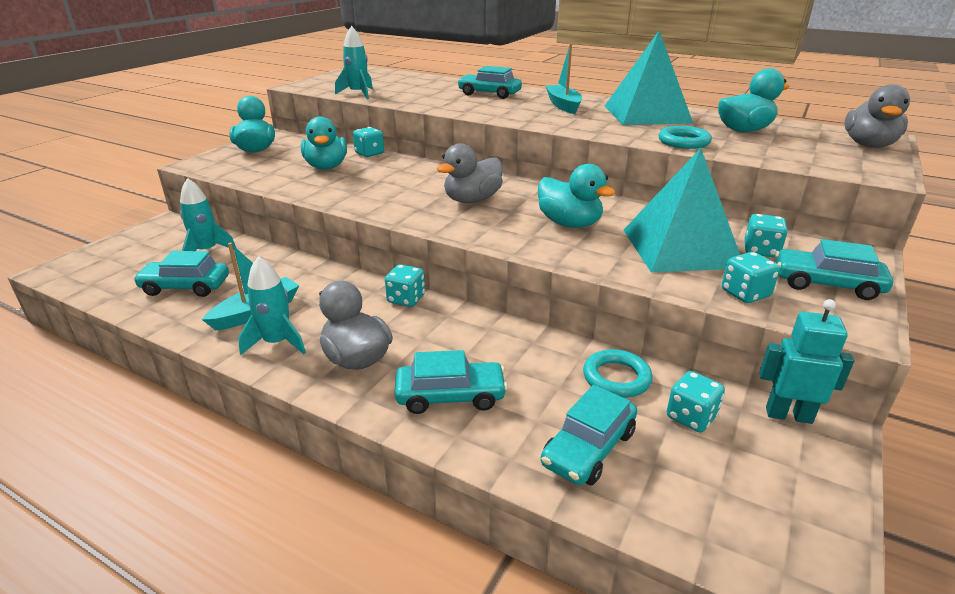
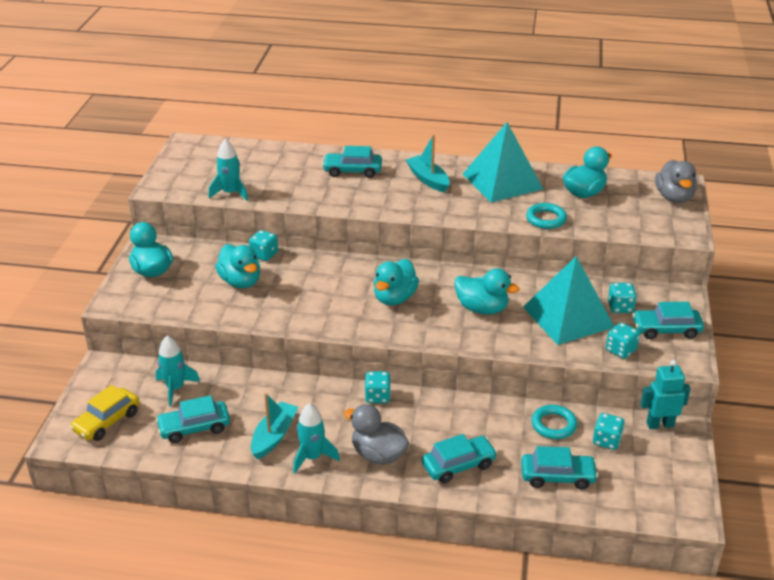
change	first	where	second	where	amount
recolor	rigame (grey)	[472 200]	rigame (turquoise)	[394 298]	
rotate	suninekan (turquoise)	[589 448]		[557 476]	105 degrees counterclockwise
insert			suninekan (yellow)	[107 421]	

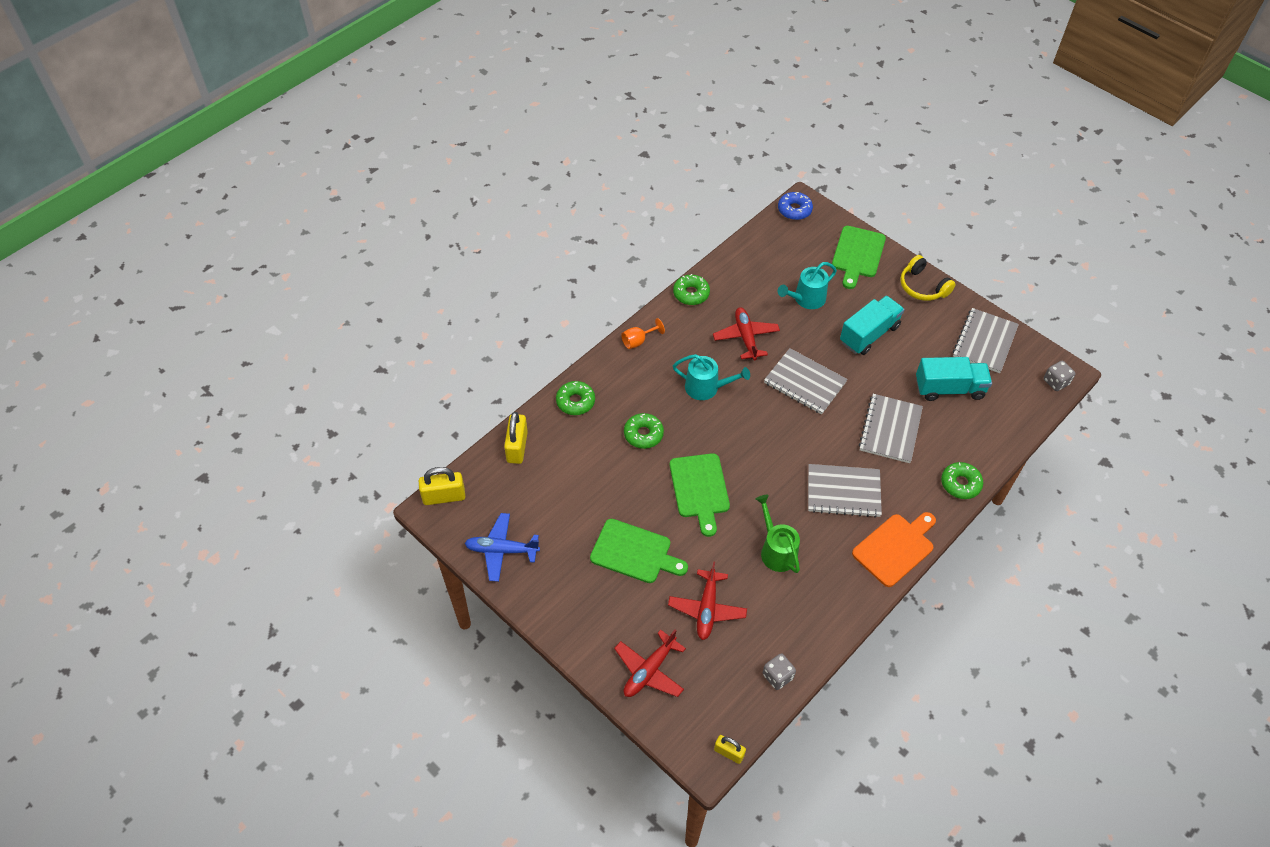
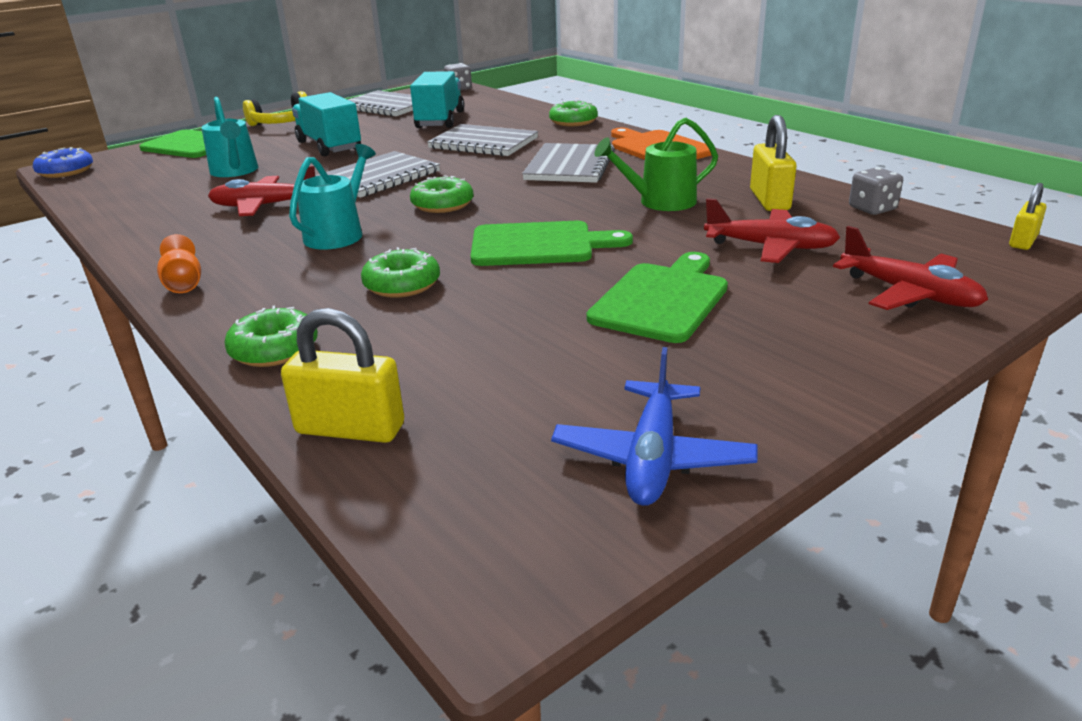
change	first	where	second	where	amount
move	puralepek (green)	[691 294]		[442 204]	
move	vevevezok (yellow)	[444 496]		[769 200]	

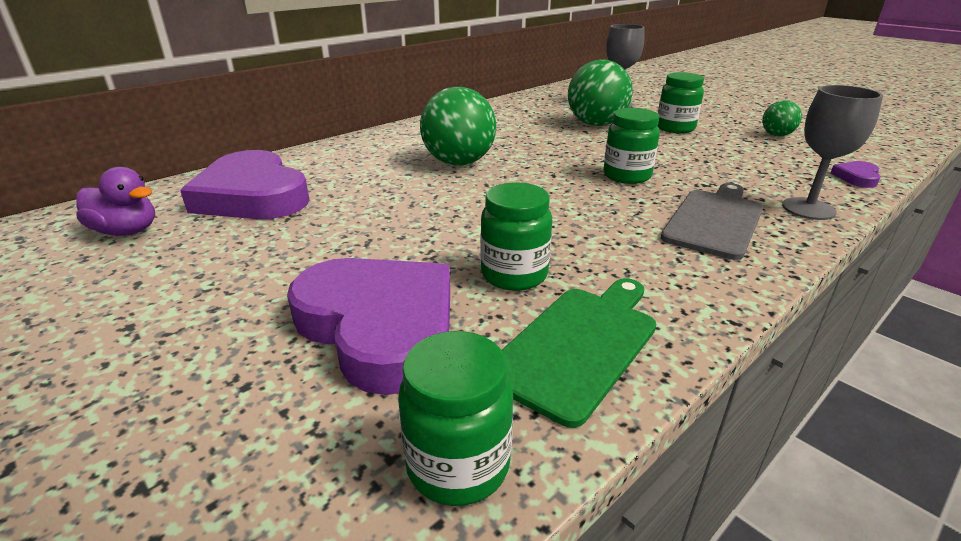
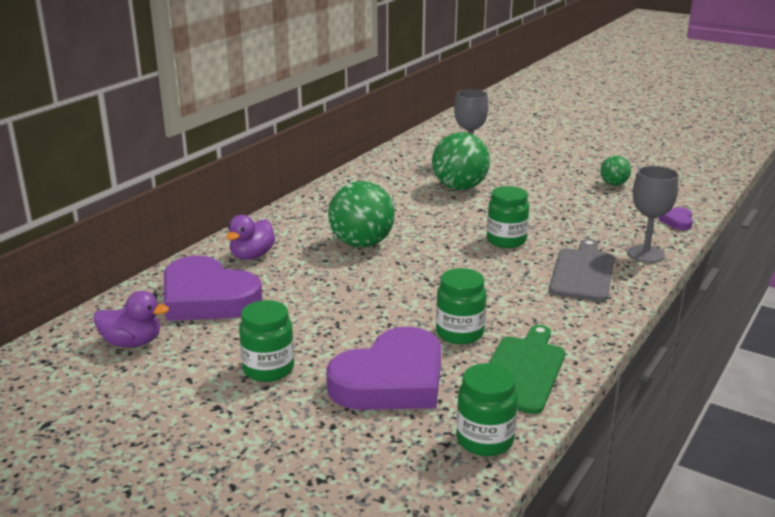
change	first	where	second	where	amount
move	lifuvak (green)	[675 128]		[268 369]	
rotate	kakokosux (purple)	[380 327]		[391 380]	105 degrees clockwise
insert			rigame (purple)	[252 256]	

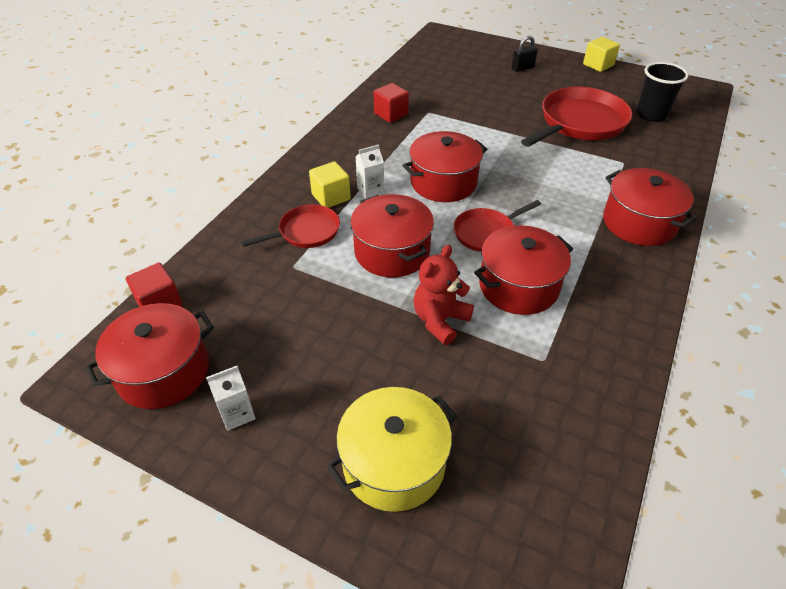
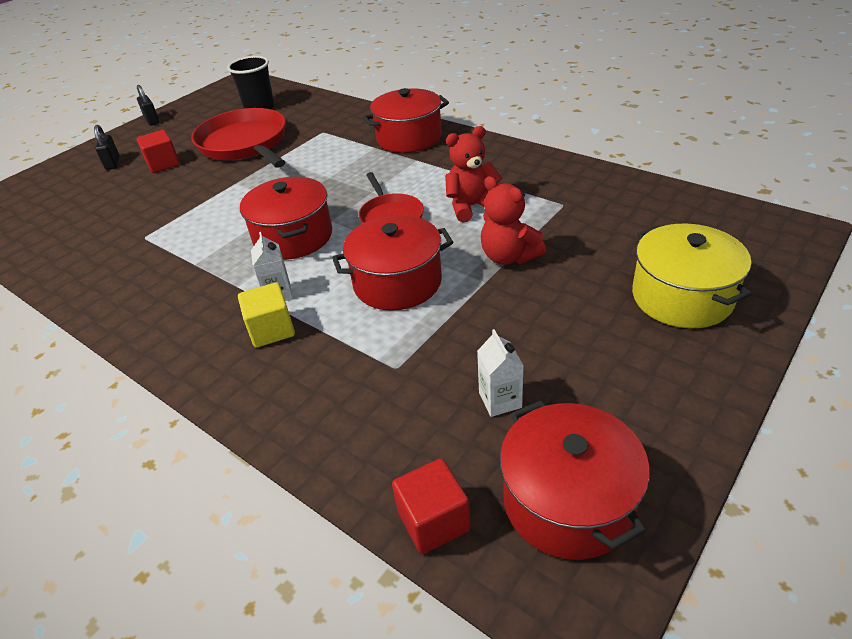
change	first	where	second	where	amount
replace	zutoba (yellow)	[598 65]	vevevezok (black)	[152 120]	
move	zutoba (red)	[391 114]		[163 164]	
delete	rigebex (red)	[306 232]			
replace	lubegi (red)	[518 286]	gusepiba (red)	[471 207]	
move	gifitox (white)	[237 414]		[500 400]	

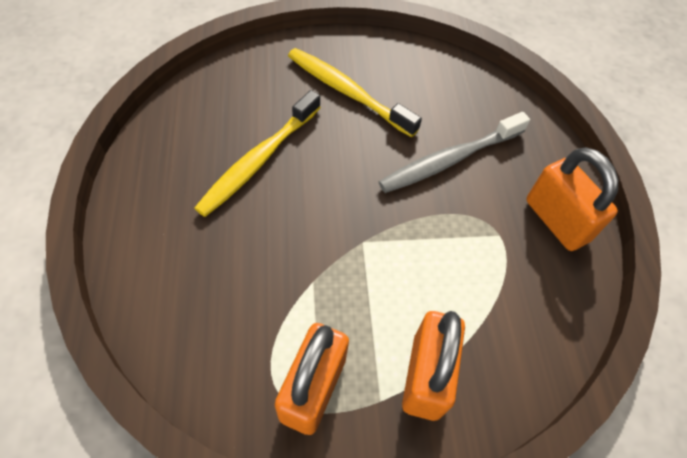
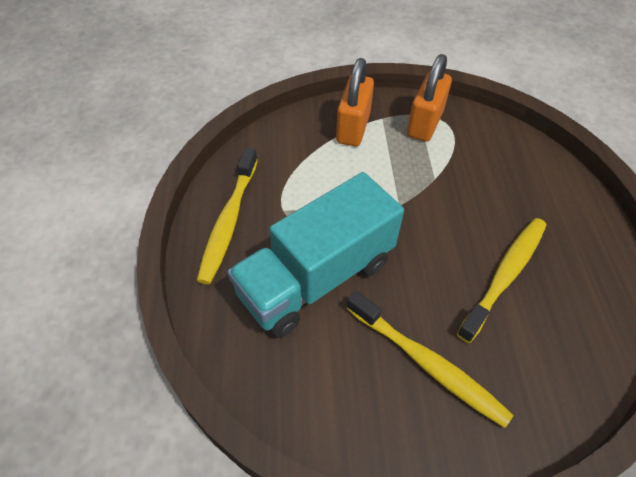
change	first	where	second	where	amount
replace	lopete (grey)	[450 160]	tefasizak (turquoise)	[316 277]	
replace	vevevezok (orange)	[556 220]	lopete (yellow)	[229 221]	

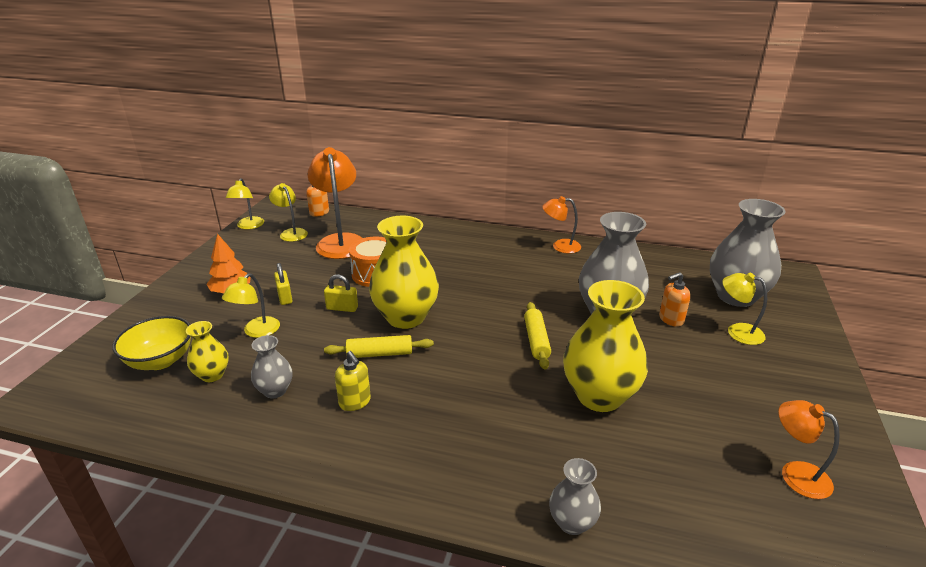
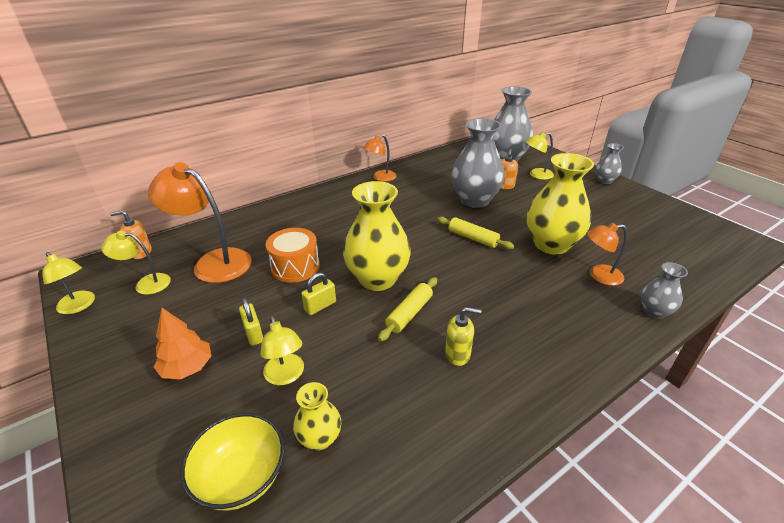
change	first	where	second	where	amount
rotate	vevevezok (yellow)	[285 297]		[253 333]	45 degrees clockwise
move	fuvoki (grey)	[275 390]		[604 180]	
move	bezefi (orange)	[795 474]		[599 275]	

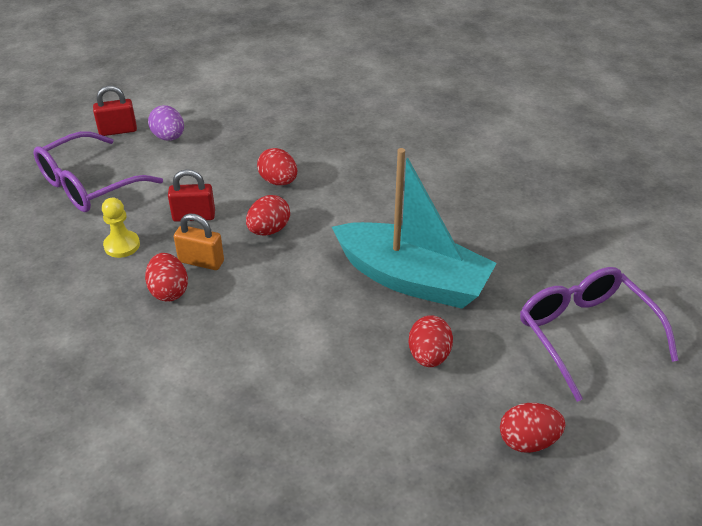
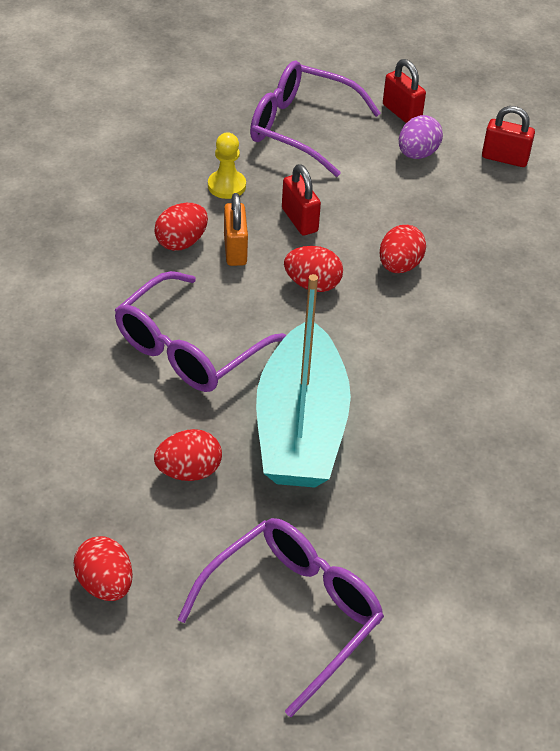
change	first	where	second	where	amount
insert			vevevezok (red)	[504 158]	
insert			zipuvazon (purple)	[188 349]	

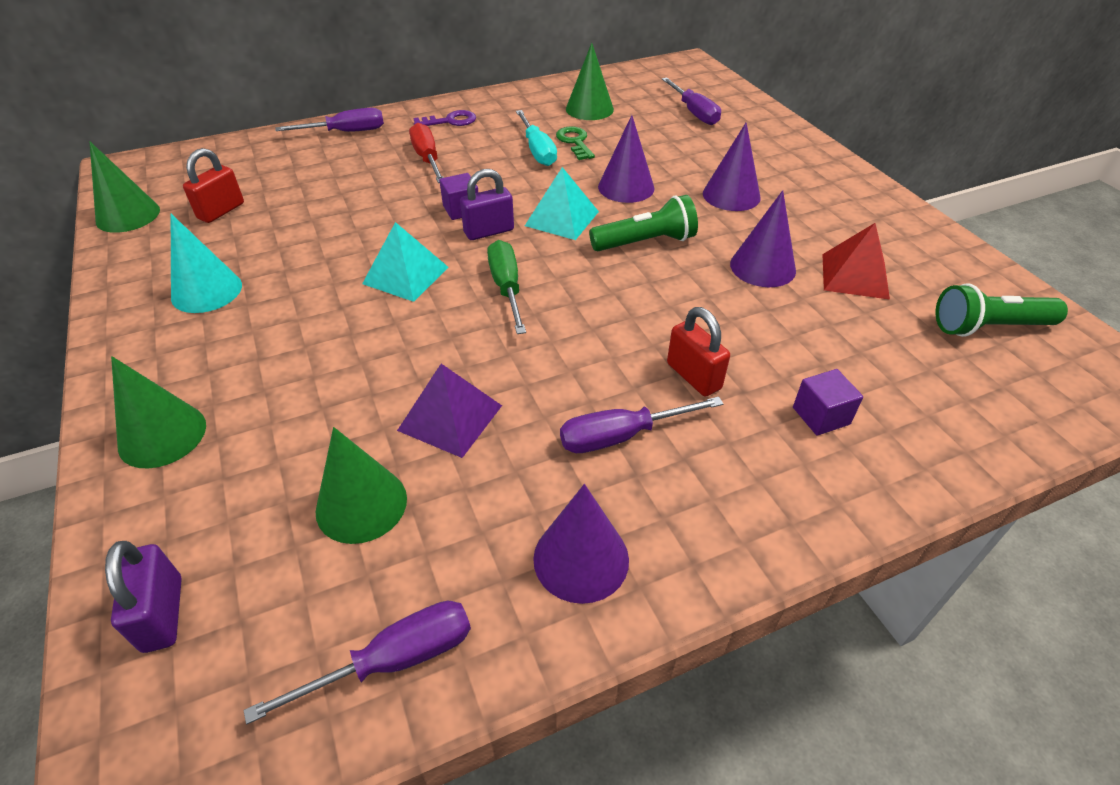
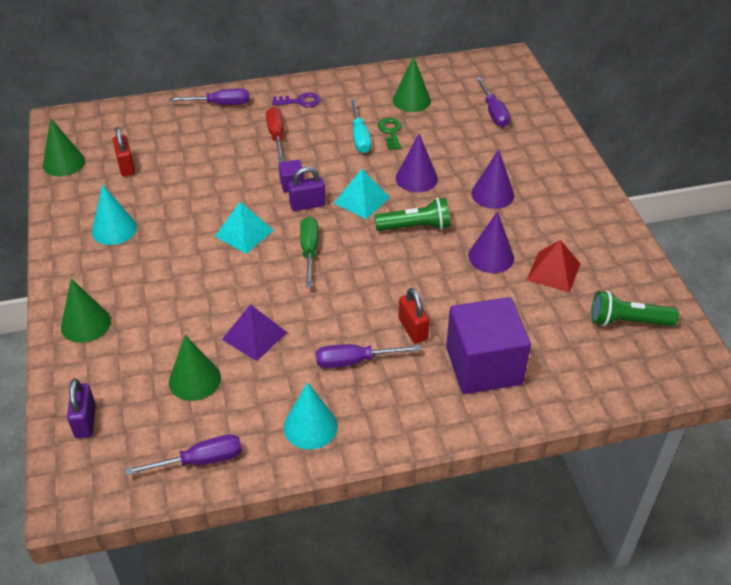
change	first	where	second	where	amount
rotate	vevevezok (red)	[221 211]		[126 166]	60 degrees counterclockwise
resize	zutoba (purple)	[821 416]		[483 365]	x2.39
recolor	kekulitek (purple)	[581 559]	kekulitek (turquoise)	[310 426]	

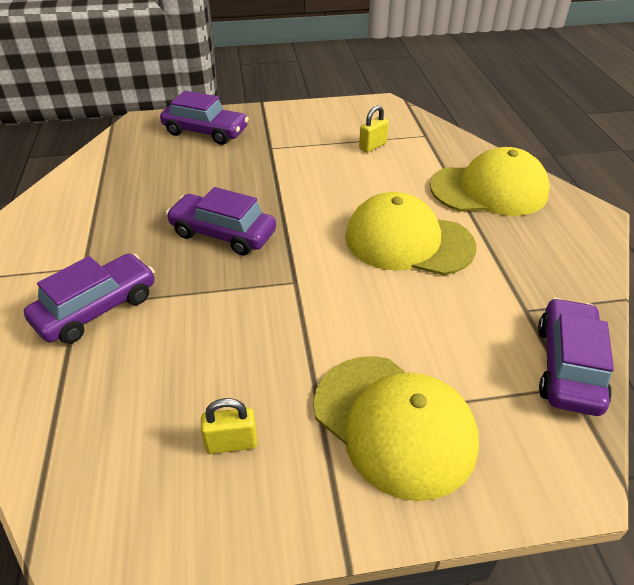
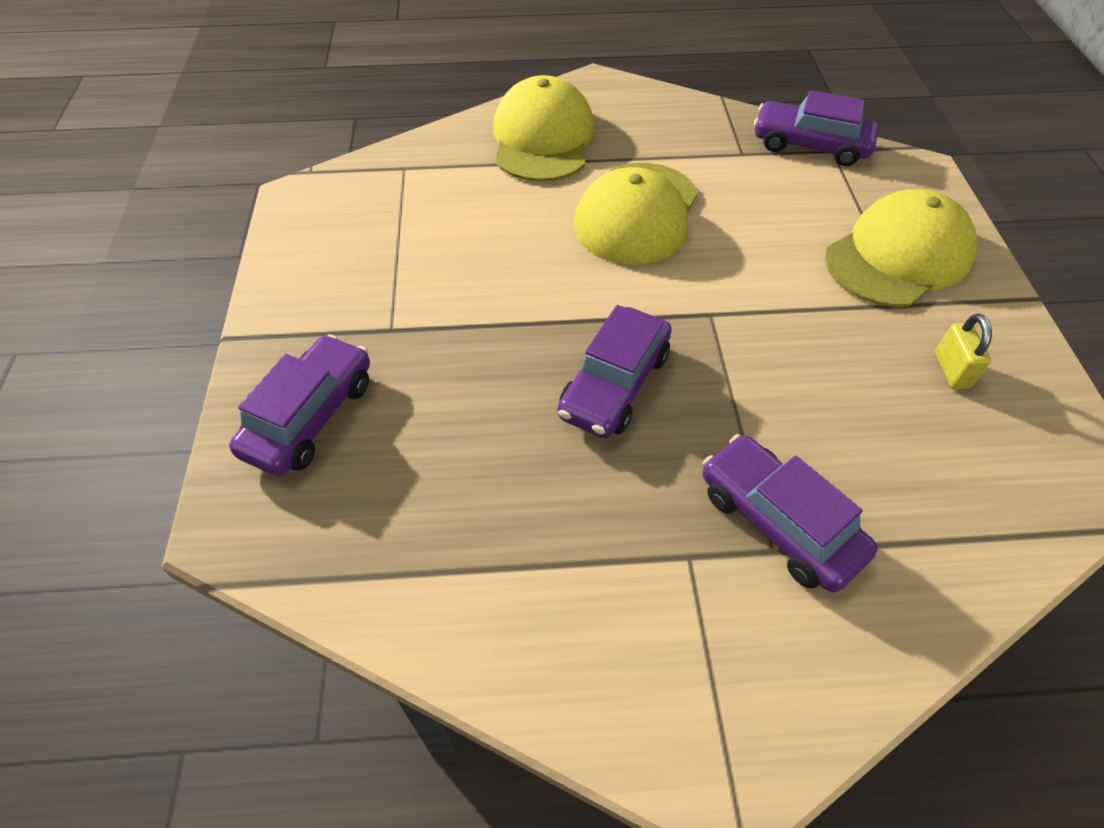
change	first	where	second	where	amount
delete	vevevezok (yellow)	[372 146]			

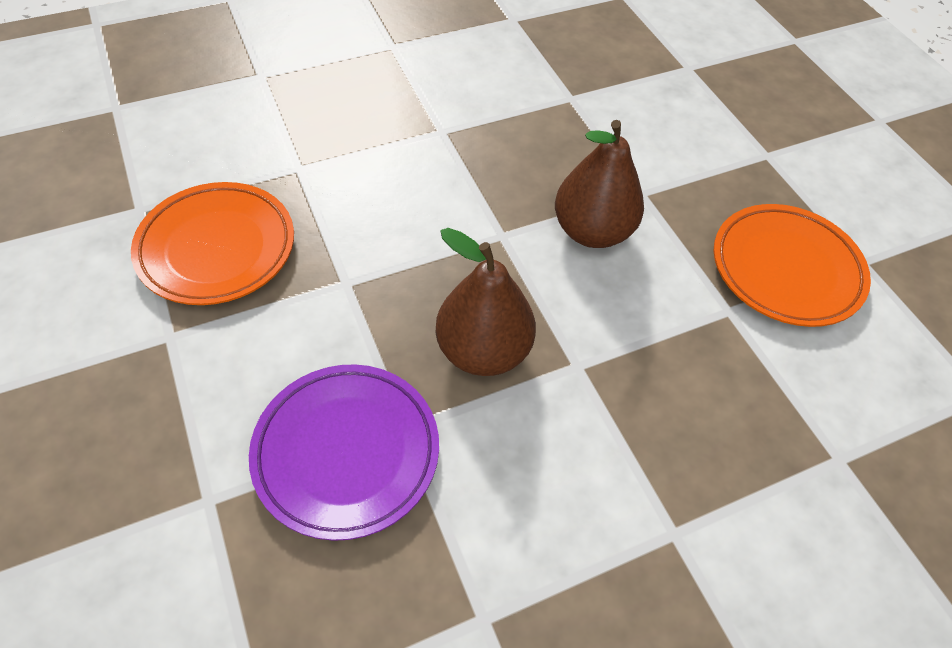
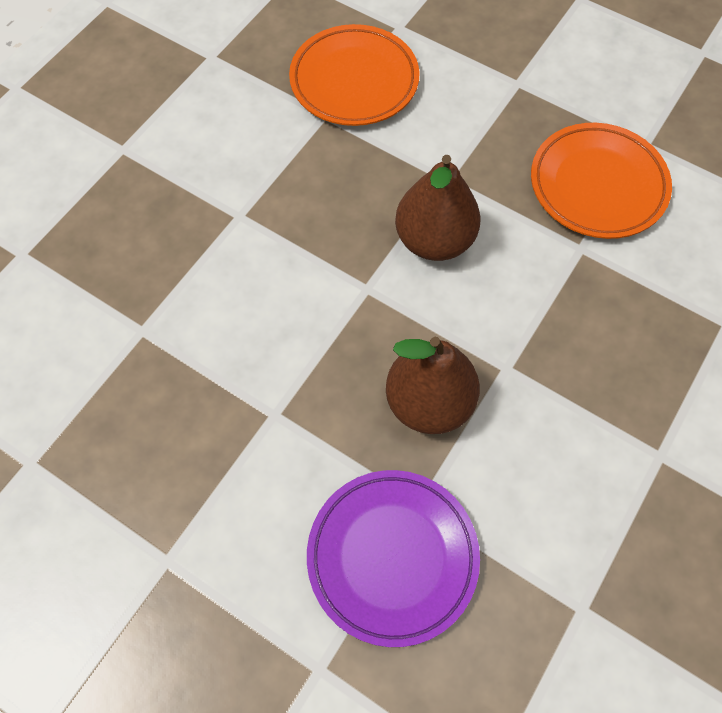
change	first	where	second	where	amount
move	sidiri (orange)	[217 248]		[354 81]	

